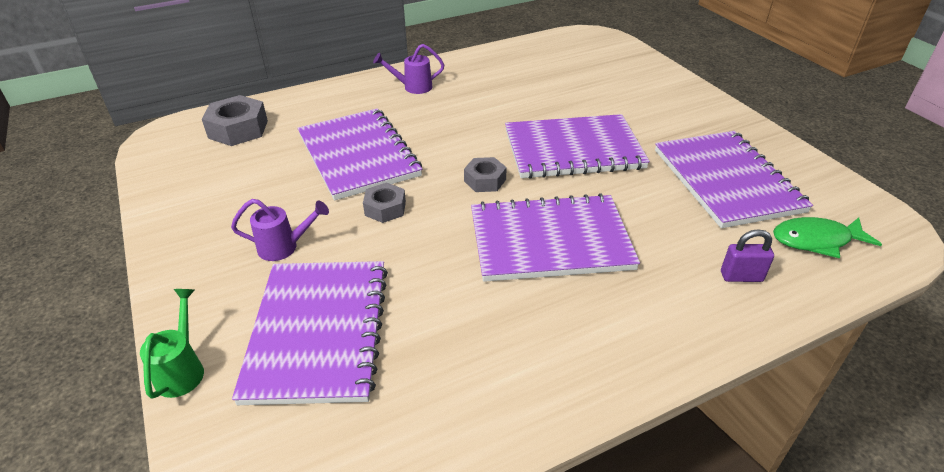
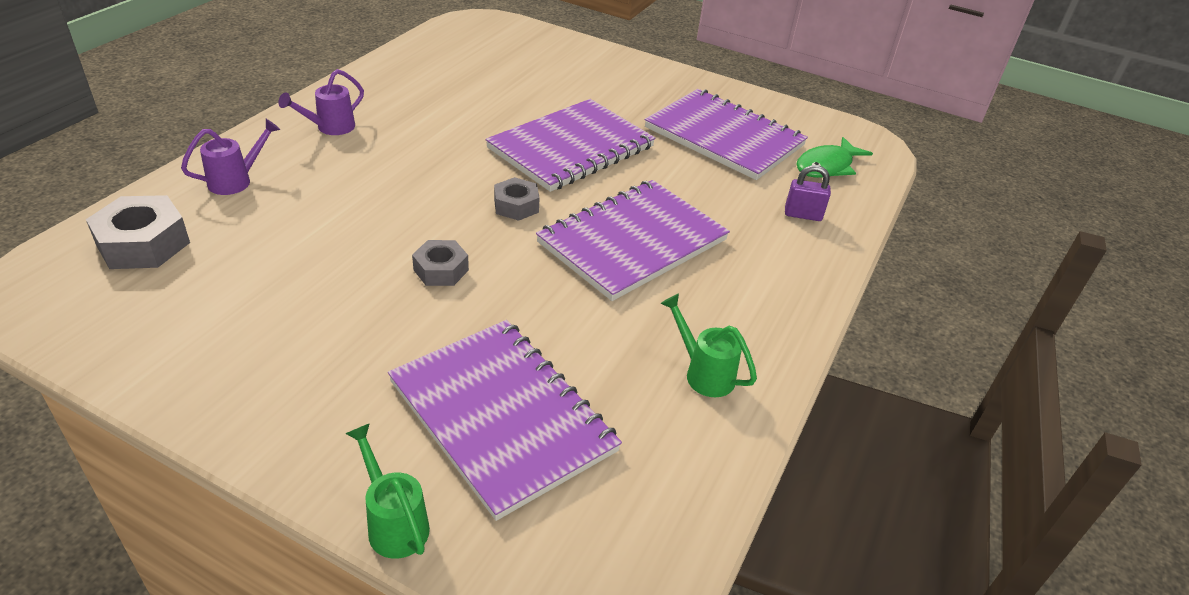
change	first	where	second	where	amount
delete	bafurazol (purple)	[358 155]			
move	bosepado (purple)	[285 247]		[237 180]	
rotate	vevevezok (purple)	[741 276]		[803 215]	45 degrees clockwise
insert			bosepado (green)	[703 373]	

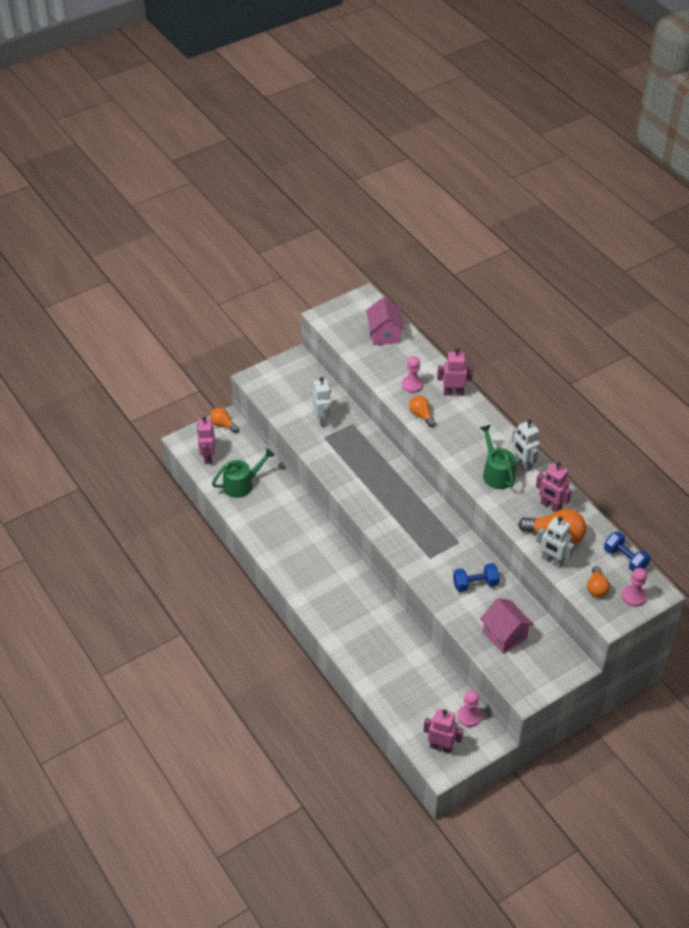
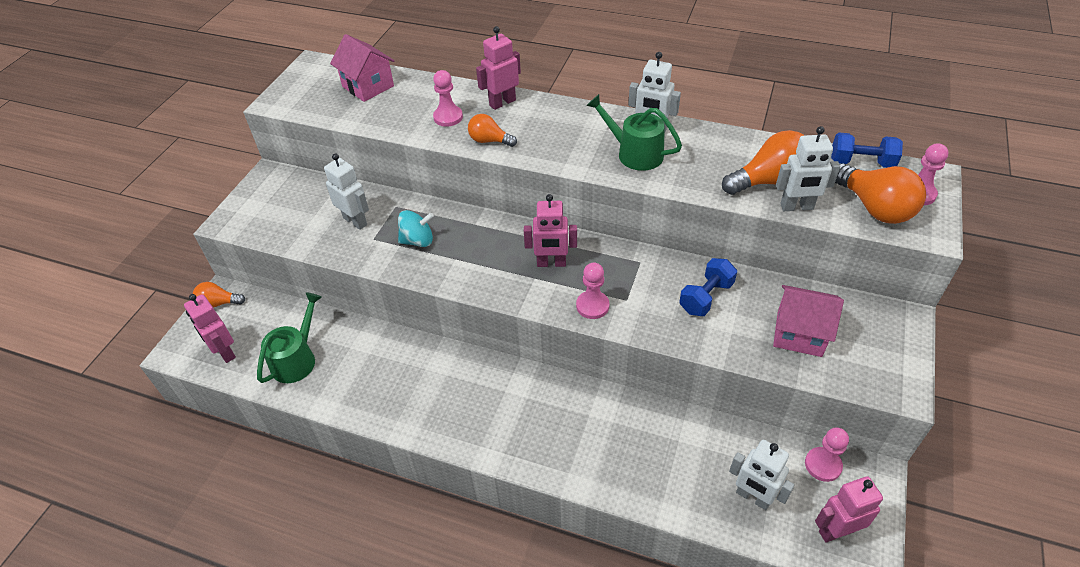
change	first	where	second	where	amount
move	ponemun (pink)	[550 506]		[551 263]	
resize	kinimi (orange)	[596 588]		[874 208]	x1.73
insert			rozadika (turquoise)	[418 241]	
insert			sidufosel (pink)	[592 306]	
insert			ponemun (white)	[753 497]	

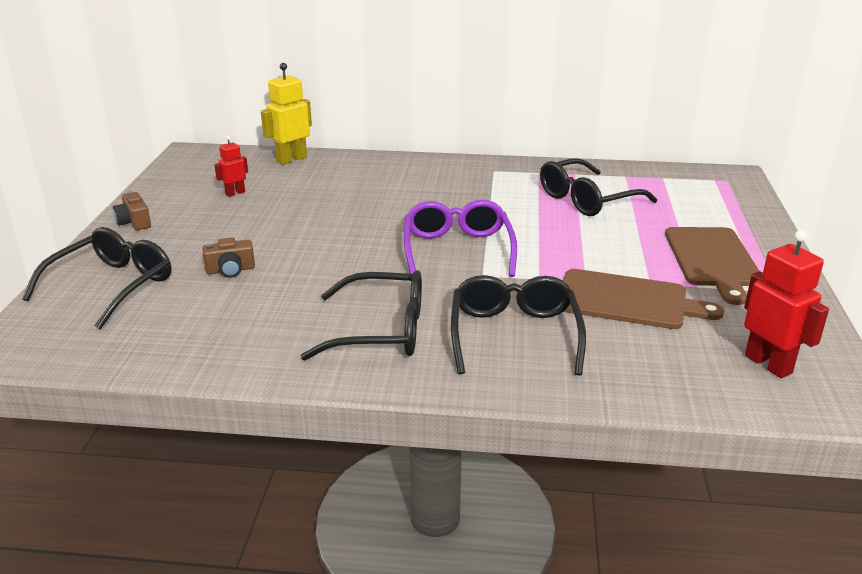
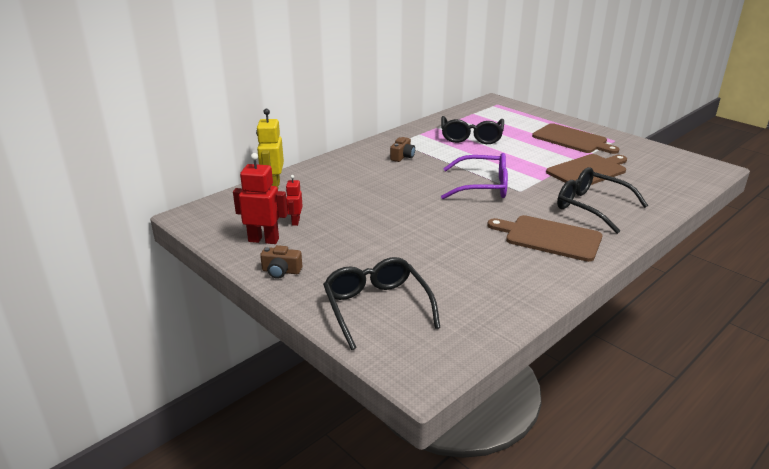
change	first	where	second	where	amount
rotate	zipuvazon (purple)	[457 250]		[482 186]	150 degrees clockwise
move	ponemun (red)	[768 364]		[263 240]	
move	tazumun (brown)	[230 270]		[402 156]	
replace	zipuvazon (black)	[381 331]	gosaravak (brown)	[549 238]	

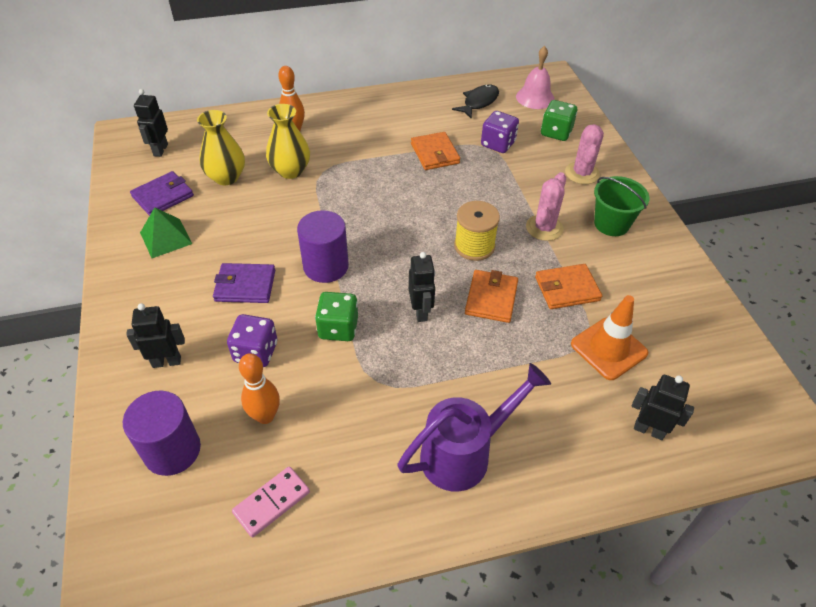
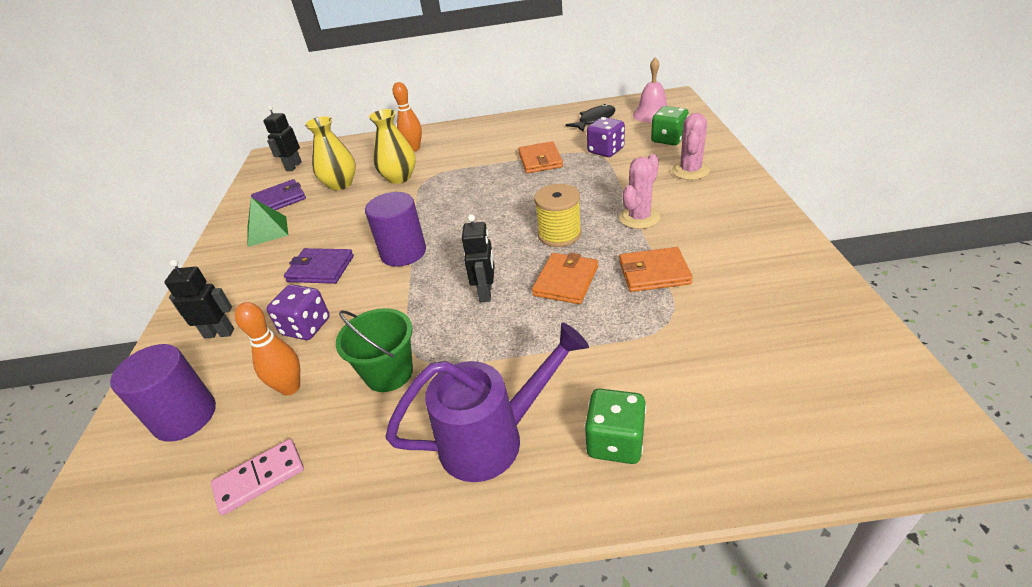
change	first	where	second	where	amount
move	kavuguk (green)	[611 224]		[389 373]	
move	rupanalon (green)	[338 328]		[615 442]	
delete	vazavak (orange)	[608 348]			
delete	ponemun (black)	[649 430]			

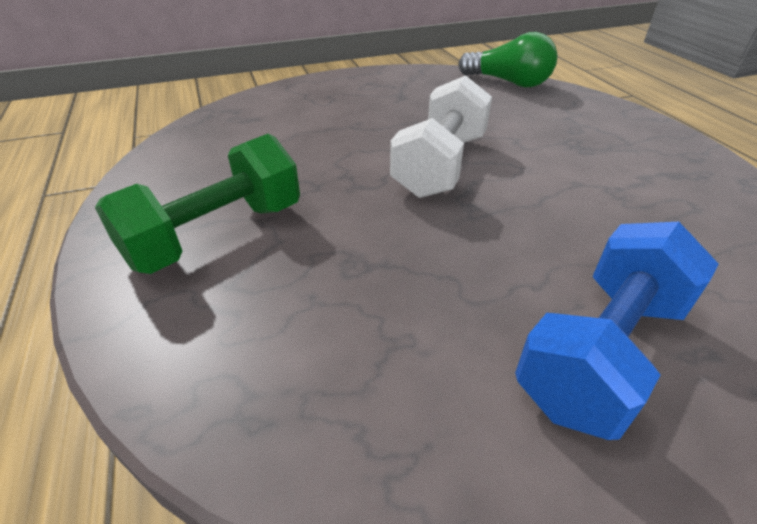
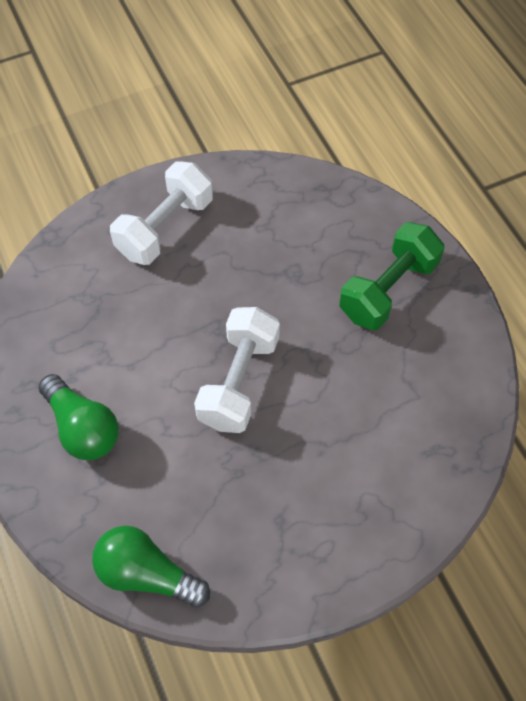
change	first	where	second	where	amount
recolor	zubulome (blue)	[600 352]	zubulome (white)	[165 228]	
insert			kinimi (green)	[82 428]	

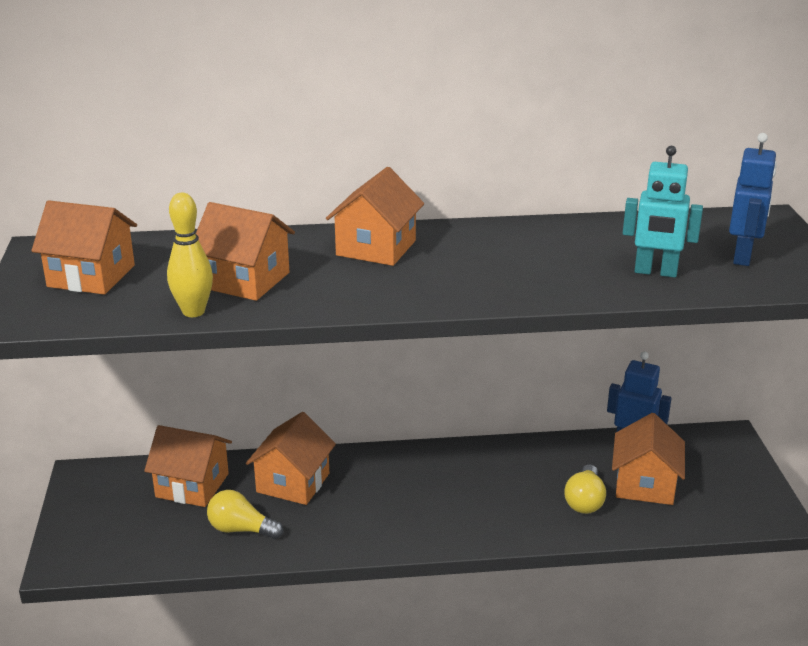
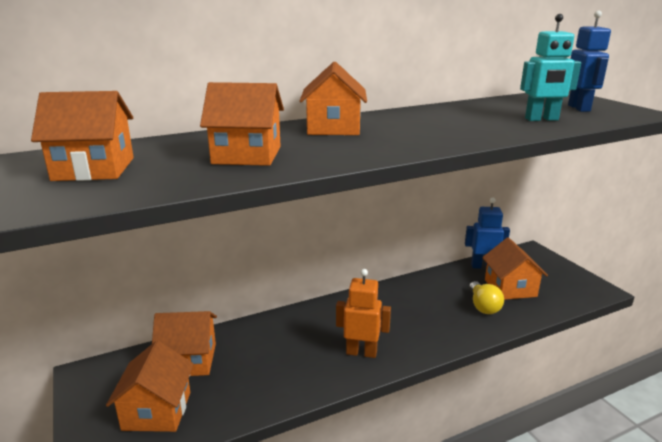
change	first	where	second	where	amount
delete	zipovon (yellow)	[193 312]			
move	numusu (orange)	[293 483]		[157 411]	
delete	kinimi (yellow)	[241 529]			
insert			ponemun (orange)	[361 352]	

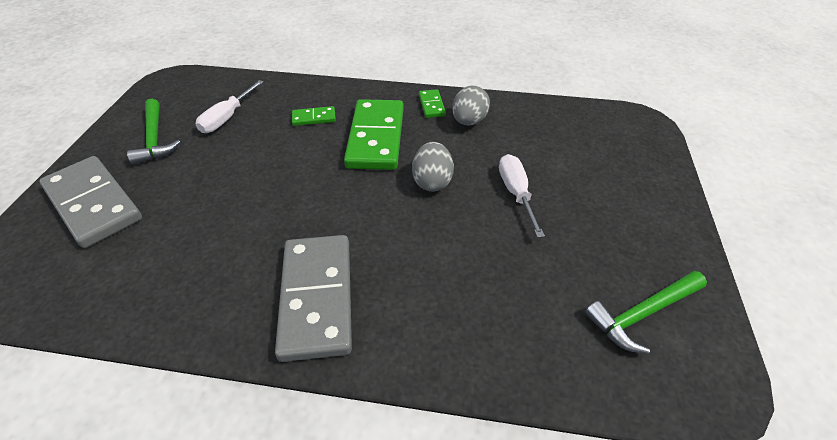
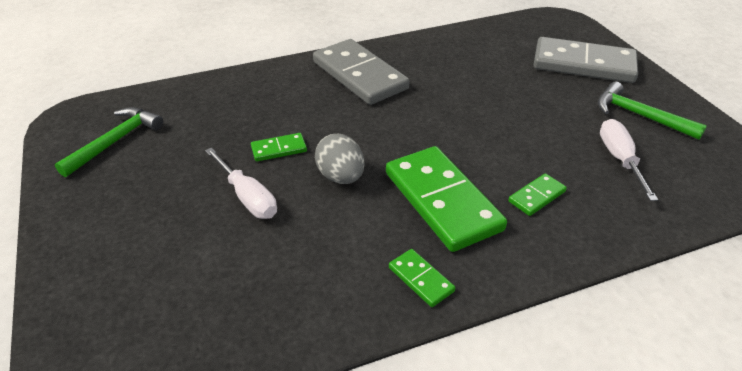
change	first	where	second	where	amount
delete	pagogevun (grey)	[469 121]			
insert			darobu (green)	[279 149]	

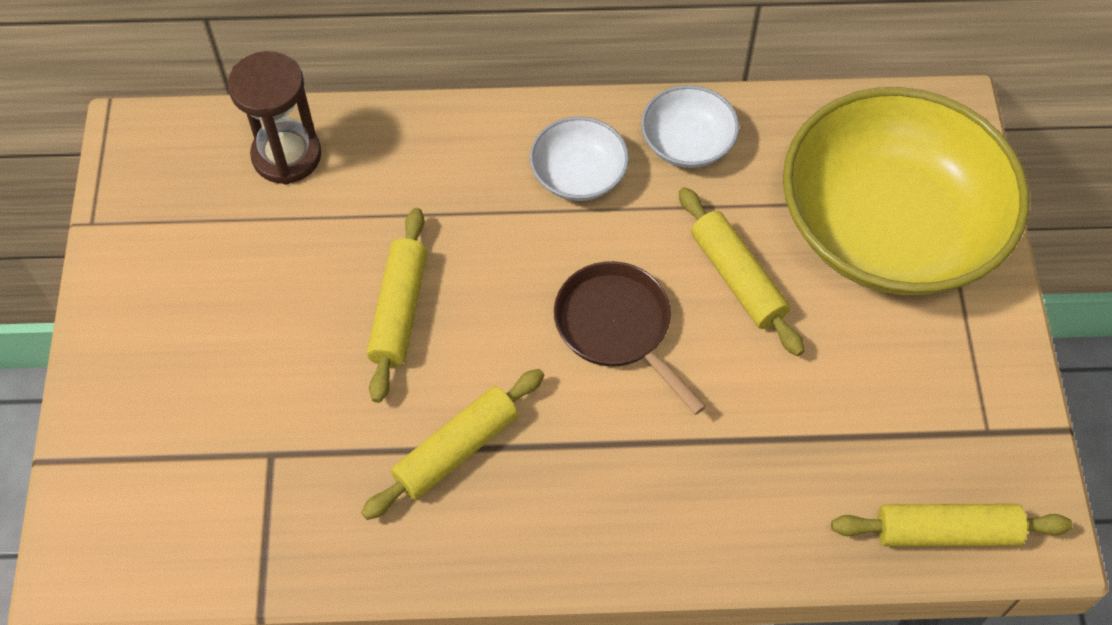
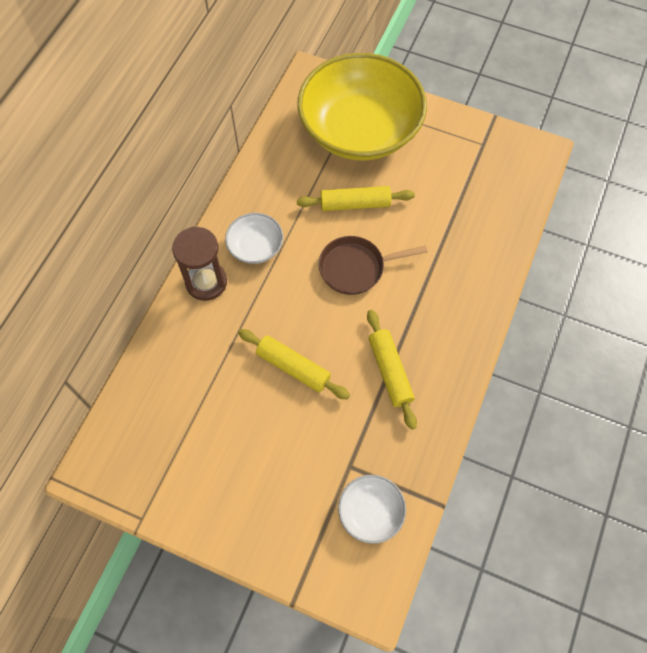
change	first	where	second	where	amount
move	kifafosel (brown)	[287 156]		[206 282]	
move	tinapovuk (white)	[687 143]		[370 512]	
delete	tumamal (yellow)	[946 532]			

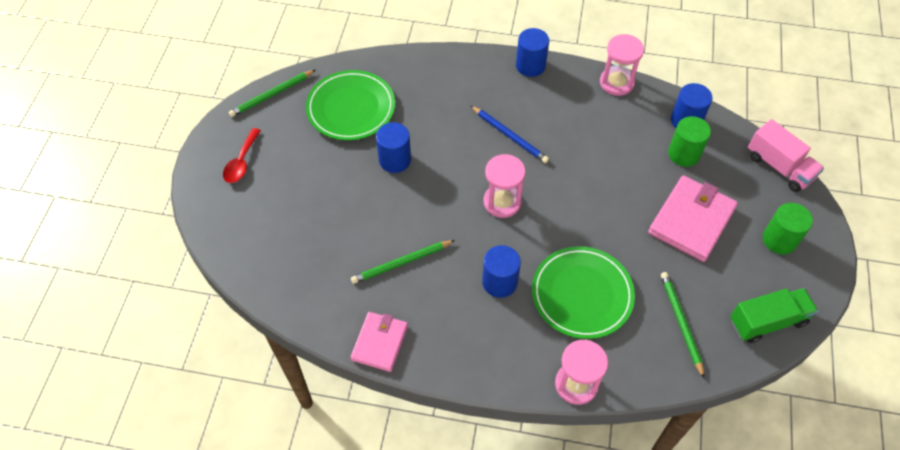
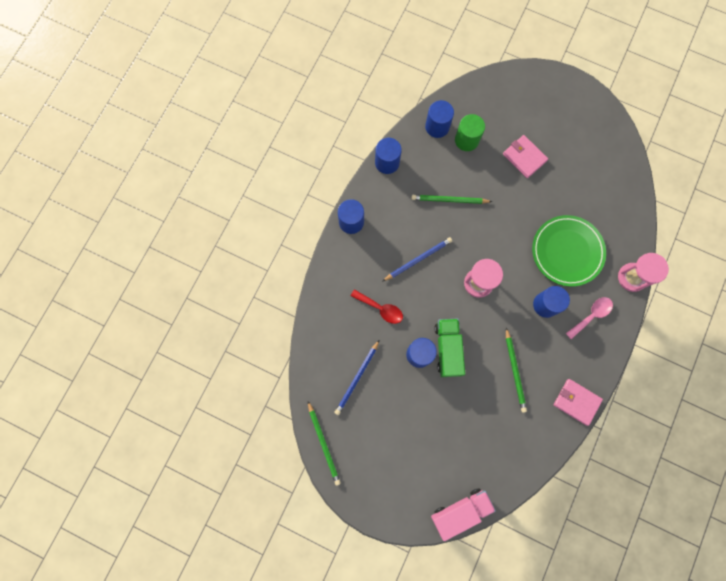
change	first	where	second	where	amount
replace	kifafosel (pink)	[616 82]	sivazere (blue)	[387 162]	
replace	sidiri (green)	[351 108]	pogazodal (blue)	[357 378]	
move	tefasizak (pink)	[779 167]		[460 511]	
move	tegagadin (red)	[241 162]		[380 308]	
resize	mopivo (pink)	[691 220]		[524 157]	x0.64
delete	sivazere (green)	[779 240]			
move	pogazodal (green)	[681 323]		[449 200]	
move	tefasizak (green)	[767 321]		[448 349]	
insert			tegagadin (pink)	[591 315]	

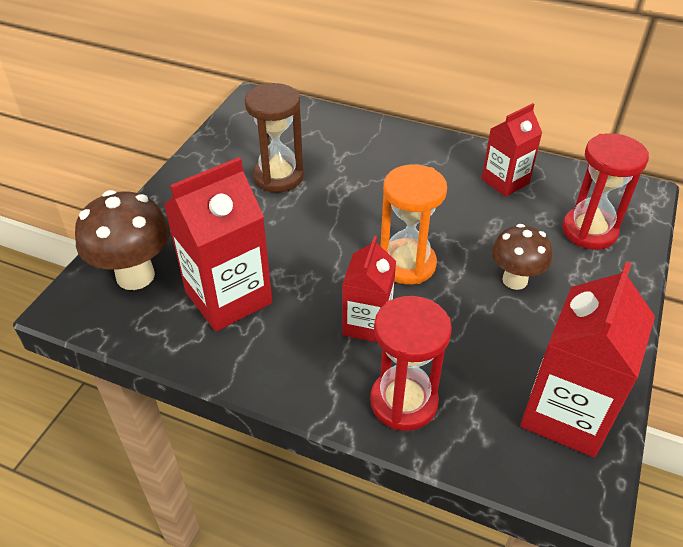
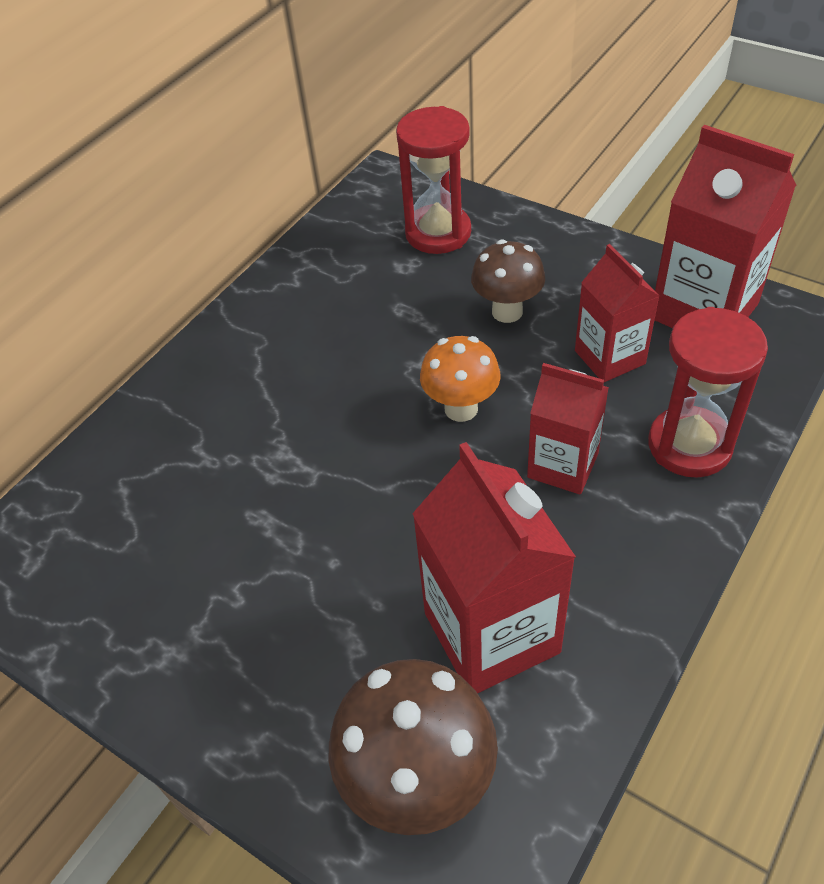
change	first	where	second	where	amount
delete	kifafosel (brown)	[278 177]			
move	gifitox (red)	[505 181]		[609 357]	
replace	kifafosel (orange)	[407 264]	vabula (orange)	[461 408]	

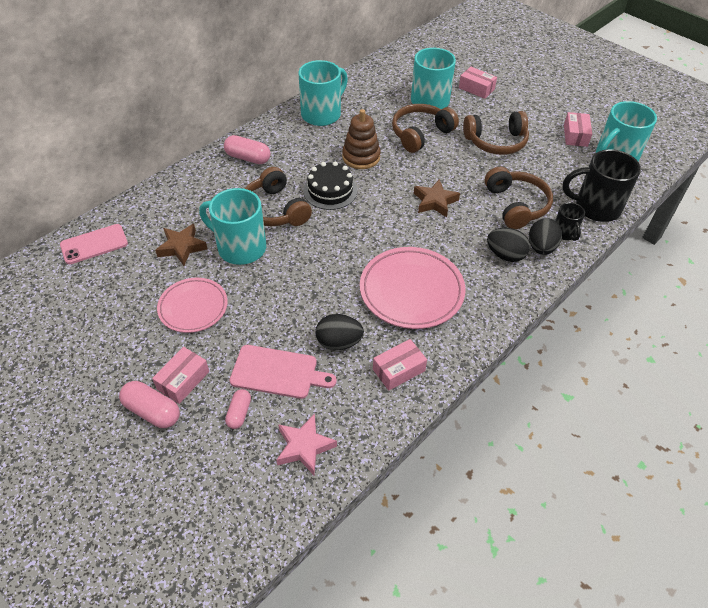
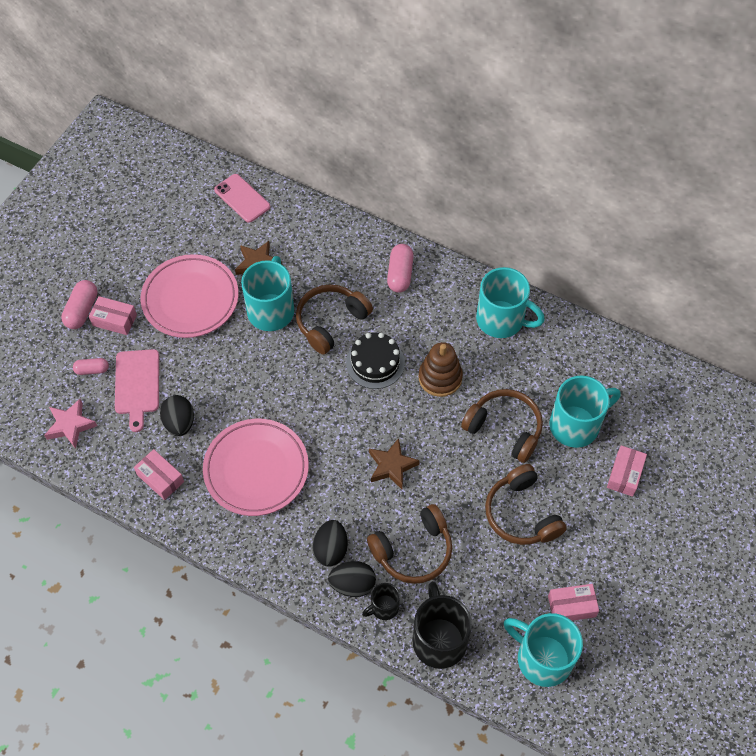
change	first	where	second	where	amount
resize	sidiri (pink)	[193 307]		[190 299]	x1.55

